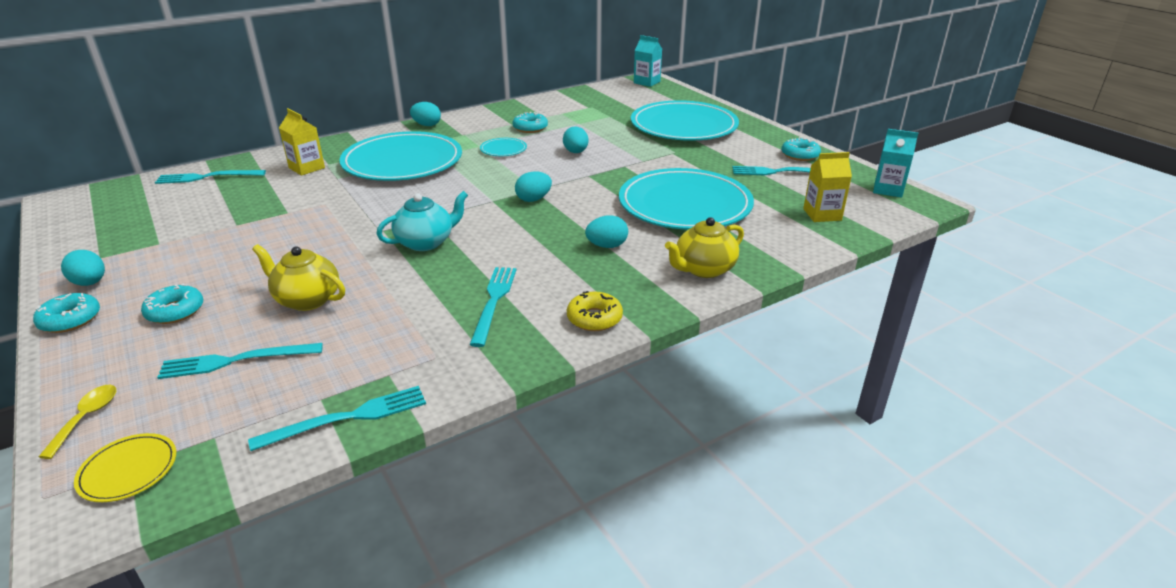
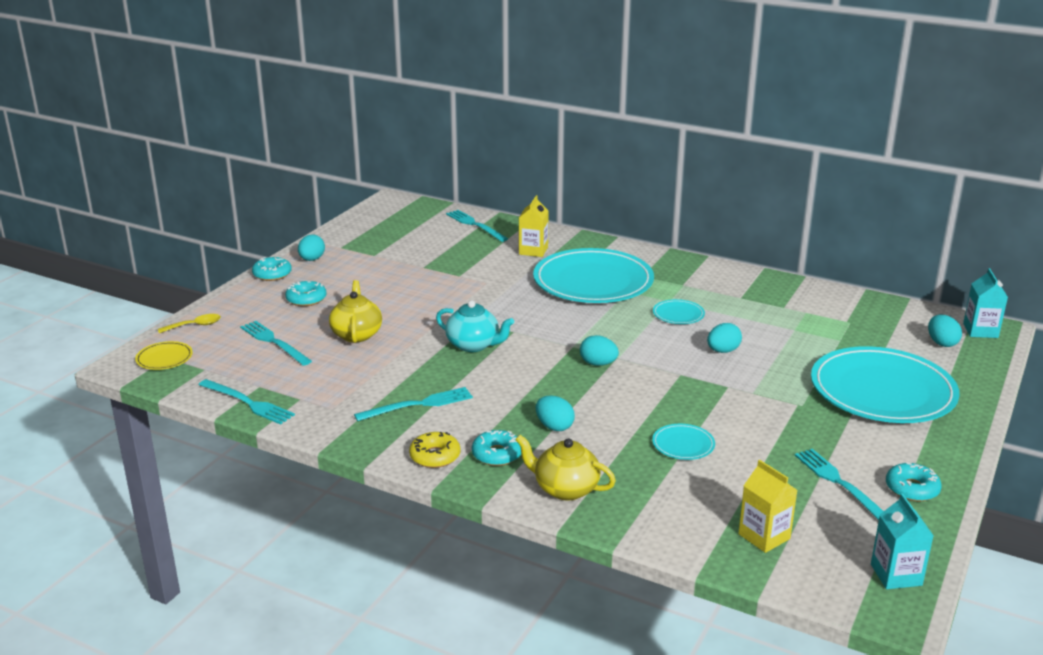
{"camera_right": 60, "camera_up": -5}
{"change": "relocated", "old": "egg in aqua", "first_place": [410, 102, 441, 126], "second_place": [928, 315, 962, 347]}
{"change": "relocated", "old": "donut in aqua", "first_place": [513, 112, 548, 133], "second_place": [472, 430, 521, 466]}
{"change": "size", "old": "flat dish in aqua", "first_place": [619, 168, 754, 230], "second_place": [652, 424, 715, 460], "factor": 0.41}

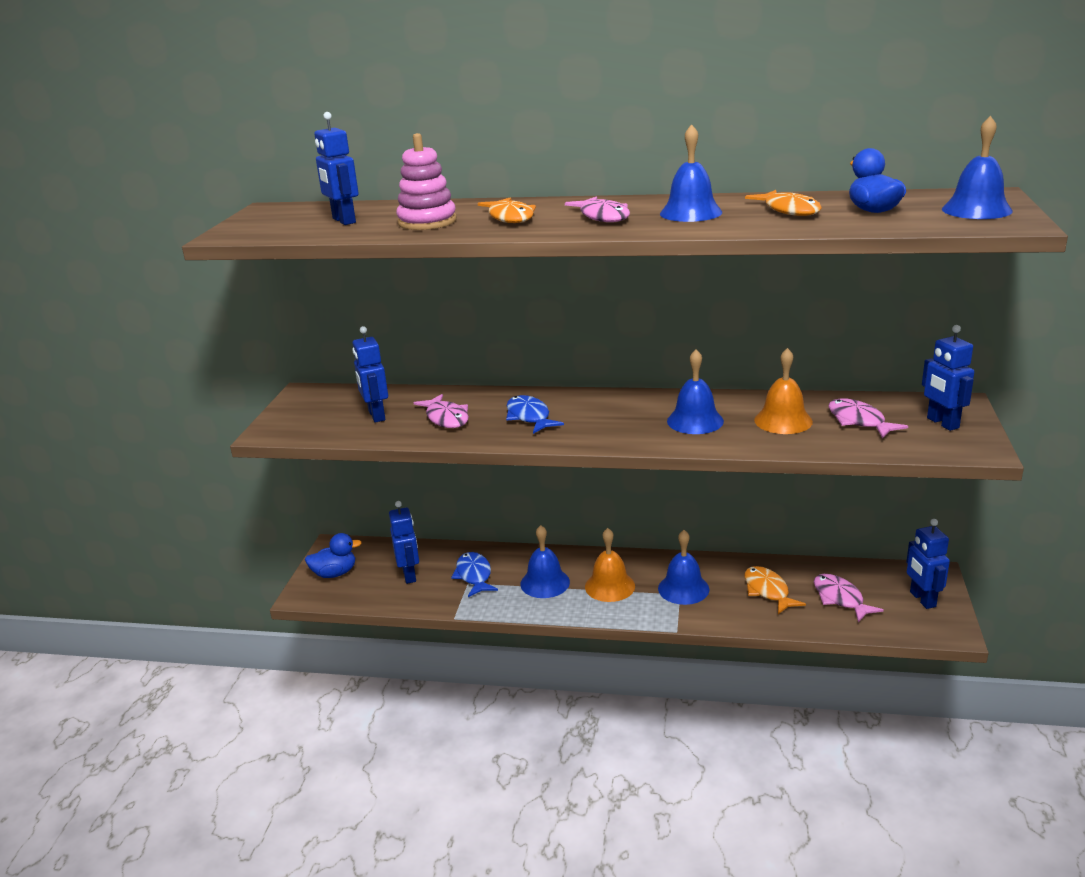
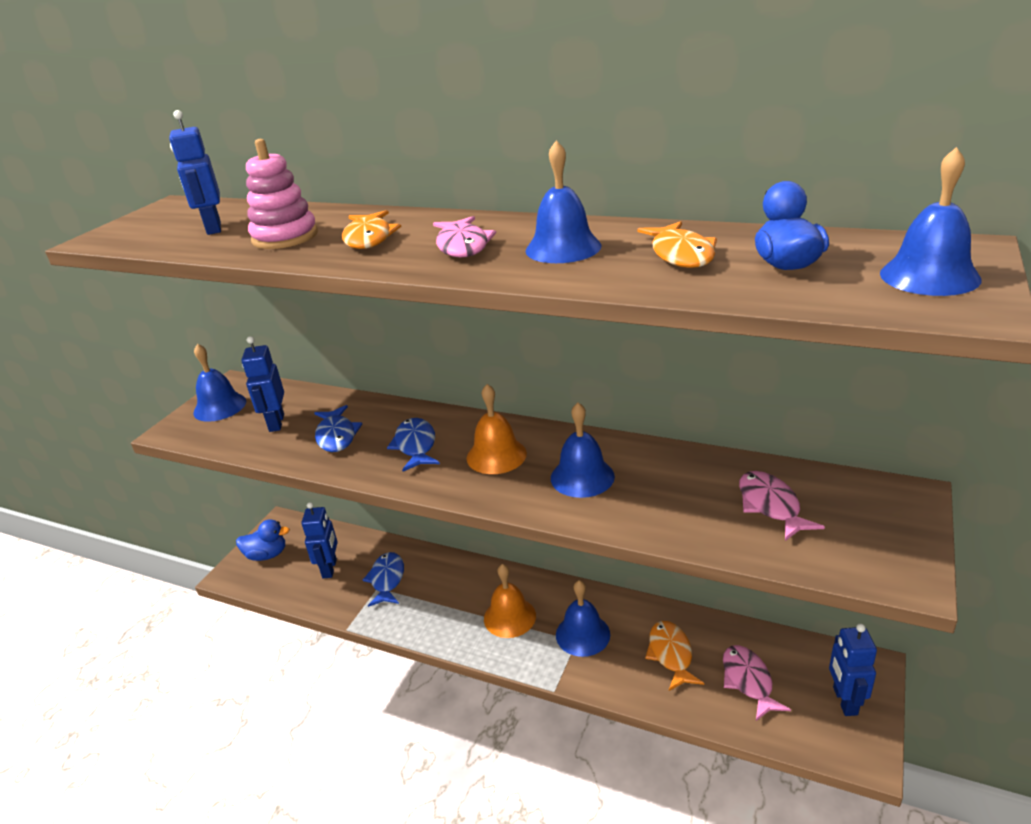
{"camera_right": 15, "camera_up": 5}
{"change": "colour", "old": "fish in pink", "new": "fish in cobalt", "first_place": [414, 394, 469, 428], "second_place": [314, 405, 362, 452]}
{"change": "relocated", "old": "bell in cobalt", "first_place": [520, 525, 570, 598], "second_place": [193, 344, 246, 422]}
{"change": "relocated", "old": "bell in orange-coloured", "first_place": [754, 348, 813, 434], "second_place": [467, 384, 527, 474]}
{"change": "missing", "old": "robot in cobalt", "first_place": [922, 325, 974, 431]}

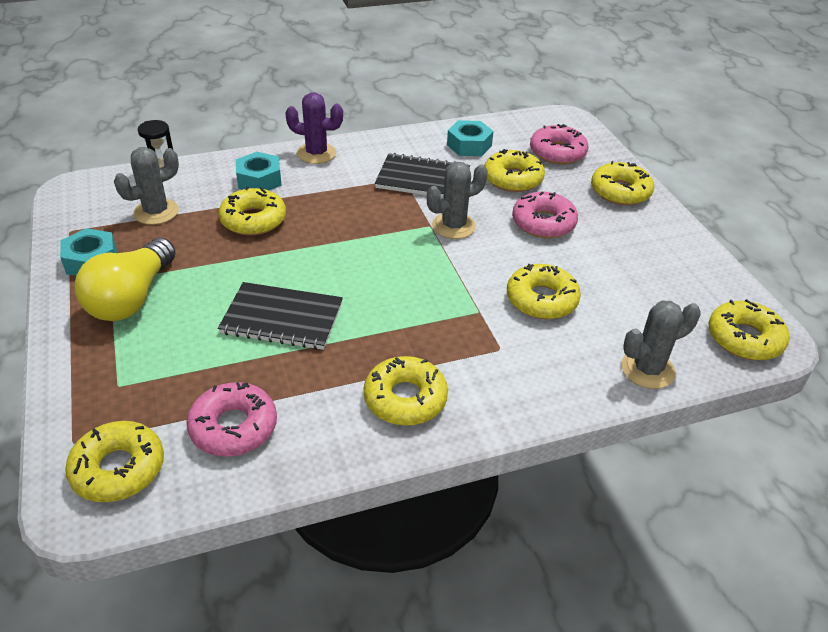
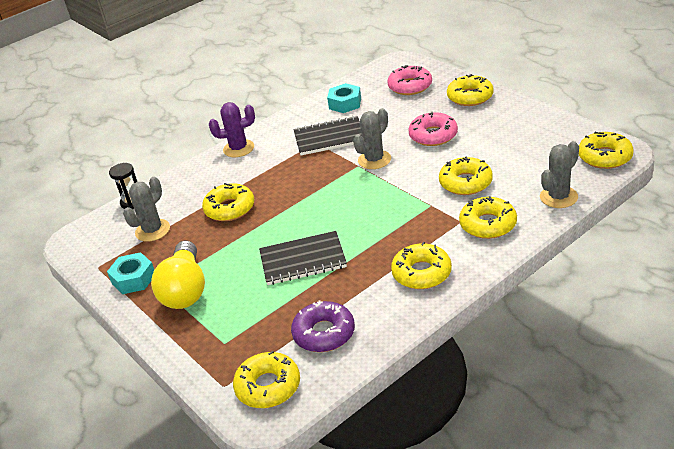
{"camera_right": -15, "camera_up": -5}
{"change": "colour", "old": "donut in pink", "new": "donut in royal purple", "first_place": [187, 382, 277, 457], "second_place": [291, 301, 355, 352]}
{"change": "missing", "old": "hex nut in aqua", "first_place": [236, 152, 282, 190]}
{"change": "relocated", "old": "donut in yellow", "first_place": [484, 149, 545, 192], "second_place": [459, 196, 517, 239]}

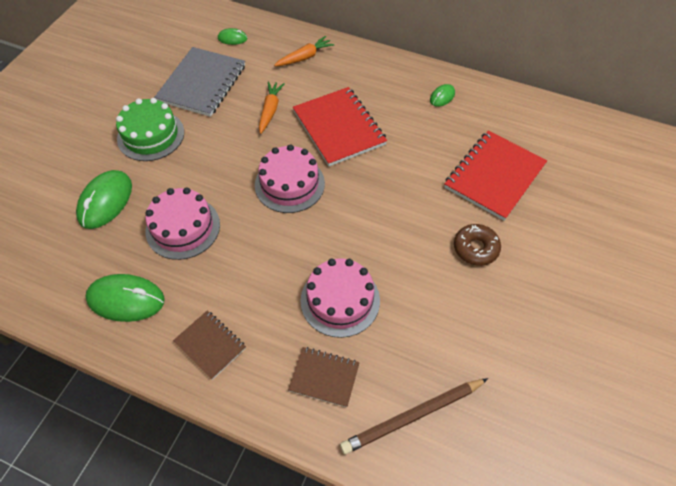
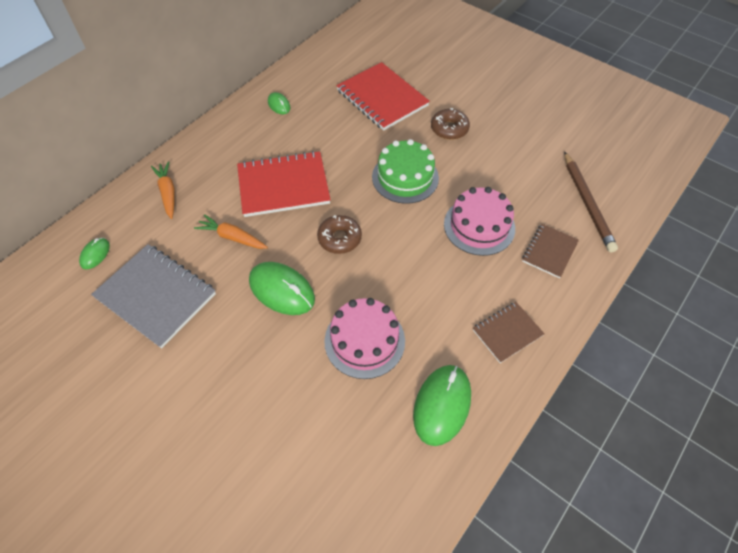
{"camera_right": -75, "camera_up": 0}
{"change": "relocated", "old": "mouse in leaf-green", "first_place": [76, 170, 132, 229], "second_place": [249, 262, 315, 315]}
{"change": "relocated", "old": "gateau in leaf-green", "first_place": [116, 98, 184, 161], "second_place": [372, 139, 439, 204]}
{"change": "exchanged", "old": "gateau in pink", "new": "donut in brown", "first_place": [255, 144, 325, 213], "second_place": [317, 215, 362, 254]}

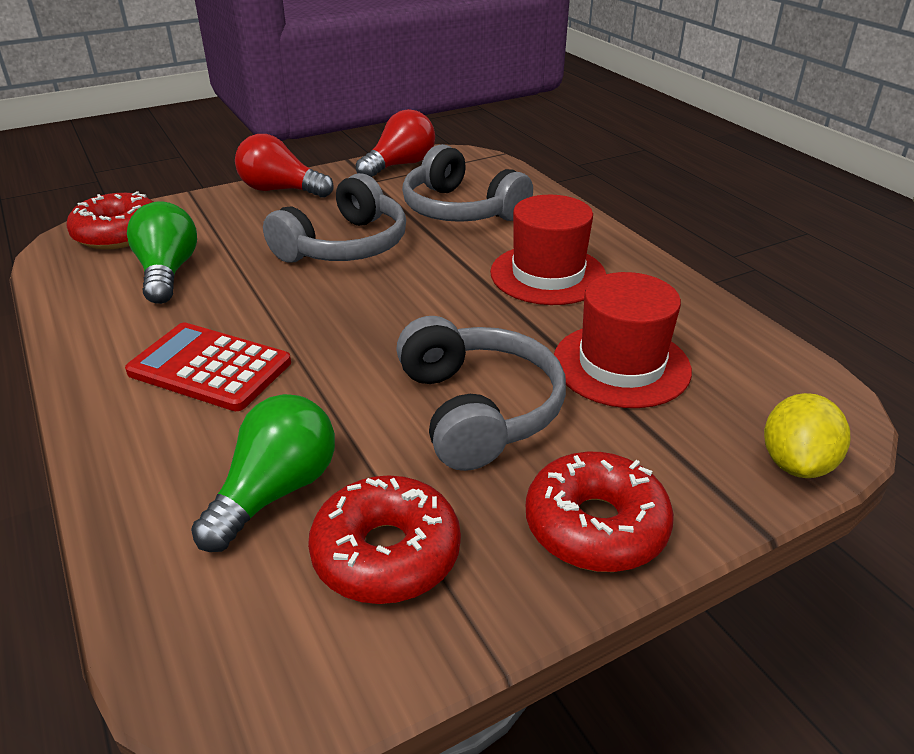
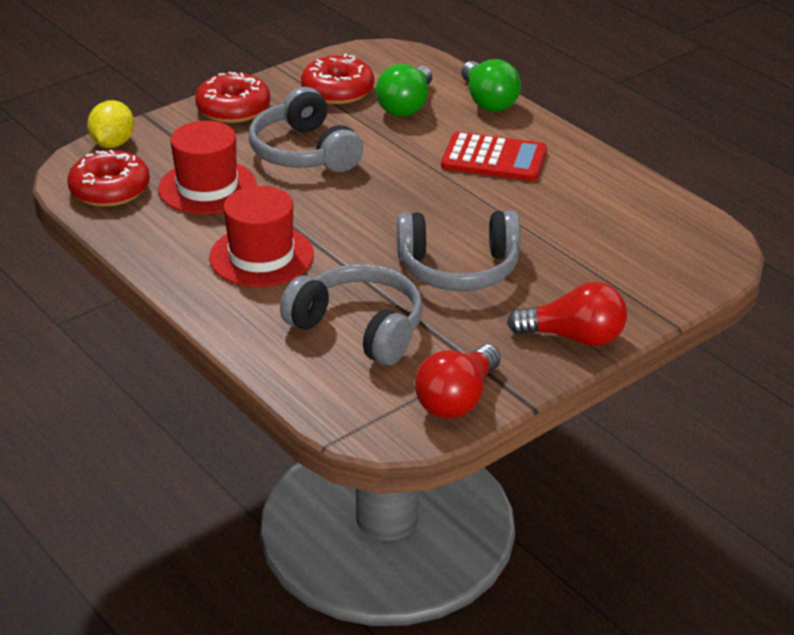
{"camera_right": 170, "camera_up": 0}
{"change": "relocated", "old": "donut in red", "first_place": [66, 191, 153, 250], "second_place": [67, 150, 150, 207]}
{"change": "relocated", "old": "light bulb in leaf-green", "first_place": [127, 202, 197, 304], "second_place": [461, 59, 521, 112]}
{"change": "spun", "old": "over-ear headphones in grey", "first_place": [263, 173, 406, 263], "second_place": [397, 210, 521, 291], "degrees": -120}

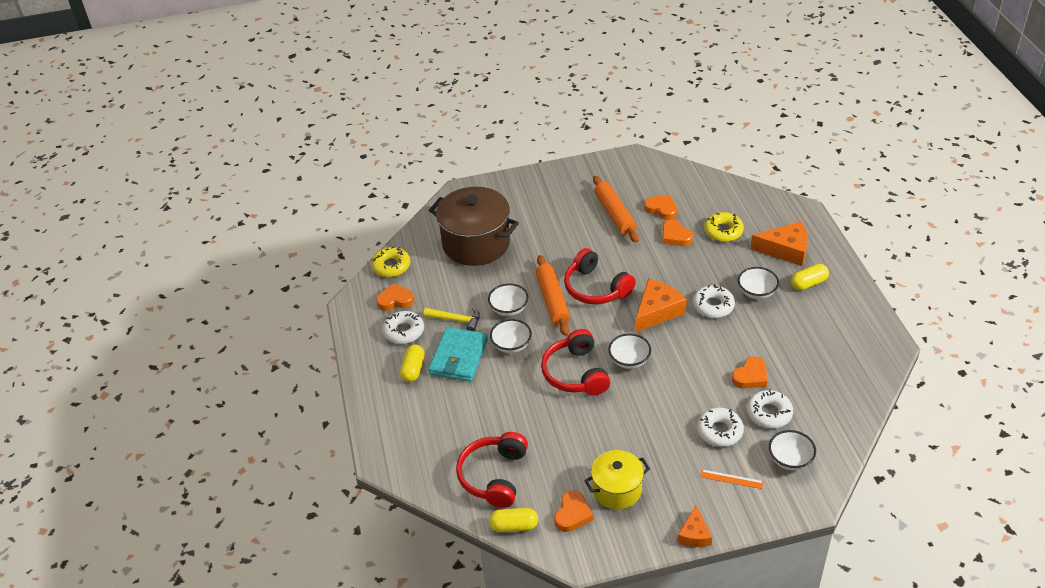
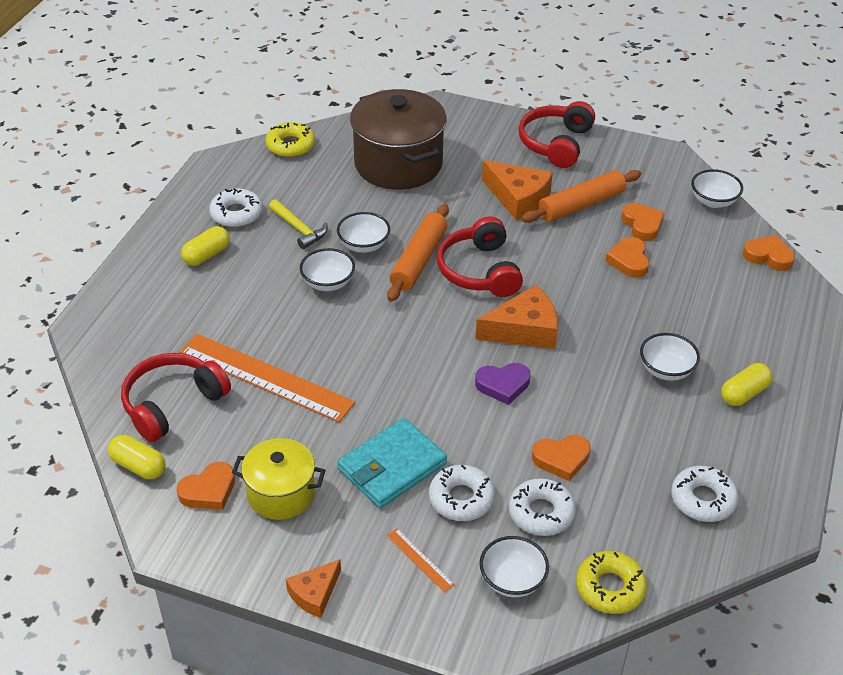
{"camera_right": 30, "camera_up": 0}
{"change": "relocated", "old": "heart shape in orange-coloured", "first_place": [376, 283, 414, 311], "second_place": [743, 235, 795, 271]}
{"change": "relocated", "old": "wallet in aqua", "first_place": [428, 327, 488, 381], "second_place": [337, 418, 447, 508]}
{"change": "relocated", "old": "over-ear headphones in red", "first_place": [541, 329, 610, 395], "second_place": [519, 101, 595, 168]}
{"change": "spun", "old": "pastry roller in orange-coloured", "first_place": [593, 176, 639, 243], "second_place": [521, 170, 641, 223], "degrees": 45}
{"change": "relocated", "old": "deep dish in pure white", "first_place": [608, 334, 651, 369], "second_place": [691, 169, 743, 208]}
{"change": "relocated", "old": "donut in pure white", "first_place": [693, 284, 735, 318], "second_place": [671, 466, 739, 522]}
{"change": "relocated", "old": "donut in yellow", "first_place": [704, 212, 744, 242], "second_place": [576, 551, 647, 614]}
{"change": "relocated", "old": "piece of cheese in orange-coloured", "first_place": [750, 222, 808, 266], "second_place": [482, 160, 553, 220]}
{"change": "spun", "old": "pill in yellow", "first_place": [791, 264, 829, 290], "second_place": [721, 363, 773, 406], "degrees": -45}
{"change": "appeared", "new": "straightedge in orange-coloured", "second_place": [180, 334, 355, 422]}
{"change": "appeared", "new": "heart shape in royal purple", "second_place": [475, 363, 530, 405]}

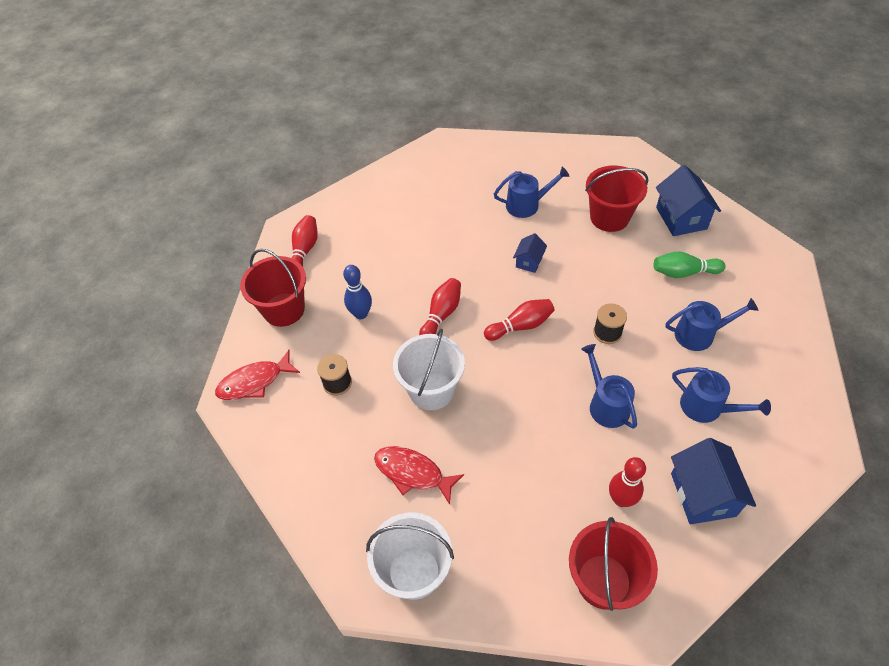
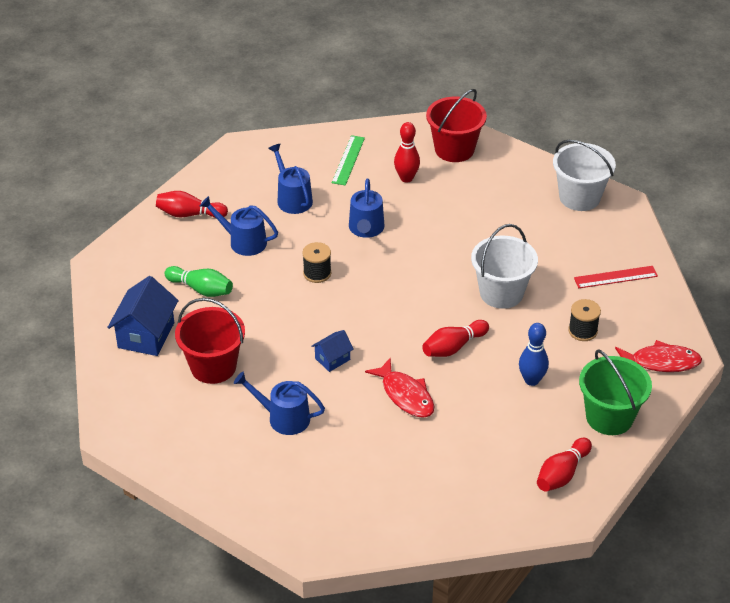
{"camera_right": -155, "camera_up": -10}
{"change": "colour", "old": "sand bucket in red", "new": "sand bucket in leaf-green", "first_place": [240, 249, 306, 327], "second_place": [579, 349, 652, 435]}
{"change": "relocated", "old": "fish in red", "first_place": [374, 446, 464, 505], "second_place": [365, 358, 435, 418]}
{"change": "relocated", "old": "skittle in red", "first_place": [484, 299, 555, 341], "second_place": [156, 191, 228, 218]}
{"change": "exchanged", "old": "toy house in cobalt", "new": "straightedge in leaf-green", "first_place": [671, 438, 756, 524], "second_place": [332, 135, 365, 186]}
{"change": "appeared", "new": "straightedge in red", "second_place": [574, 266, 658, 288]}

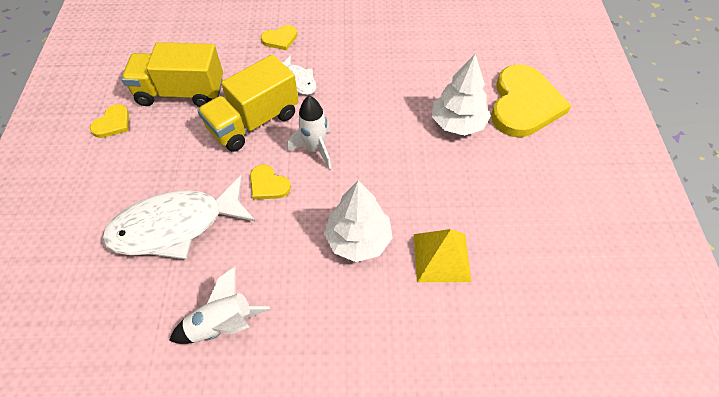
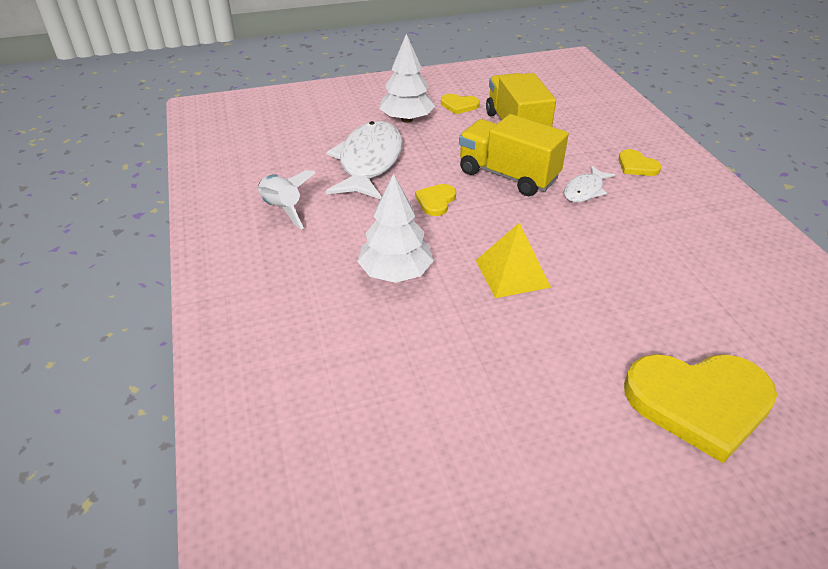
{"camera_right": 75, "camera_up": -15}
{"change": "spun", "old": "fish in pure white", "first_place": [102, 175, 255, 259], "second_place": [325, 121, 403, 199], "degrees": 45}
{"change": "missing", "old": "spaceship in pure white", "first_place": [287, 96, 332, 170]}
{"change": "relocated", "old": "pyramid in yellow", "first_place": [414, 229, 471, 282], "second_place": [476, 223, 551, 298]}
{"change": "relocated", "old": "toy tree in pure white", "first_place": [432, 54, 491, 136], "second_place": [379, 34, 435, 123]}

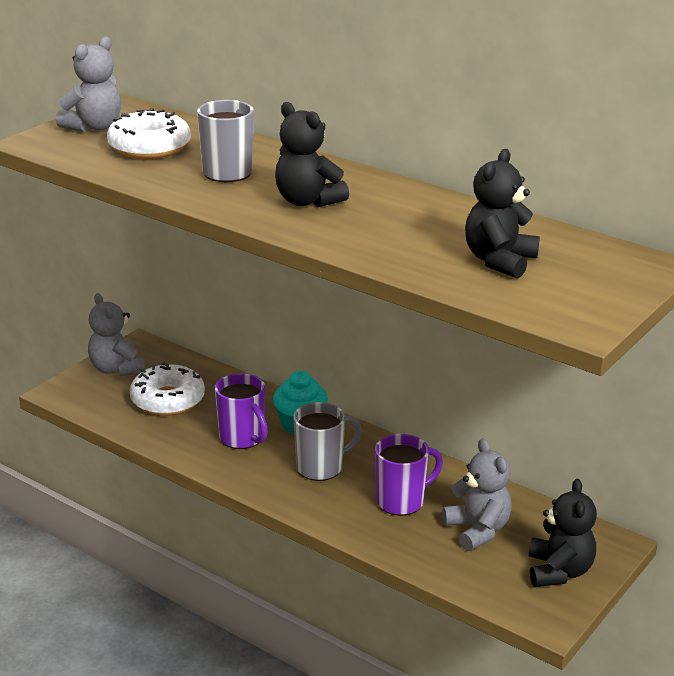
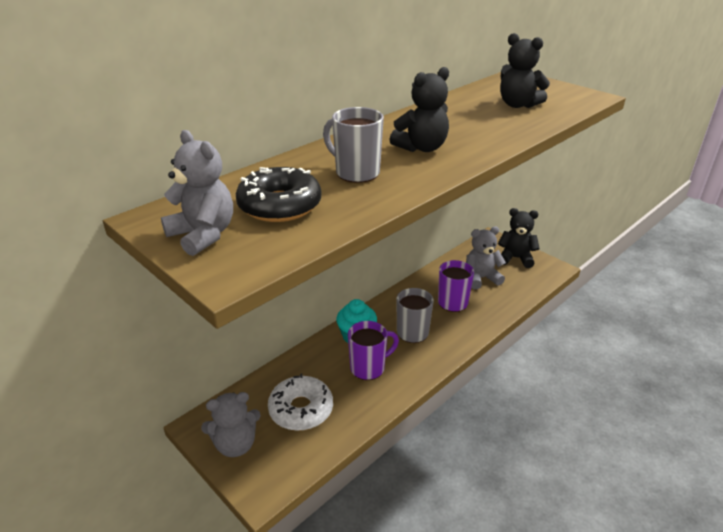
{"camera_right": -80, "camera_up": 5}
{"change": "colour", "old": "donut in pure white", "new": "donut in ebony", "first_place": [107, 108, 191, 159], "second_place": [236, 167, 322, 222]}

